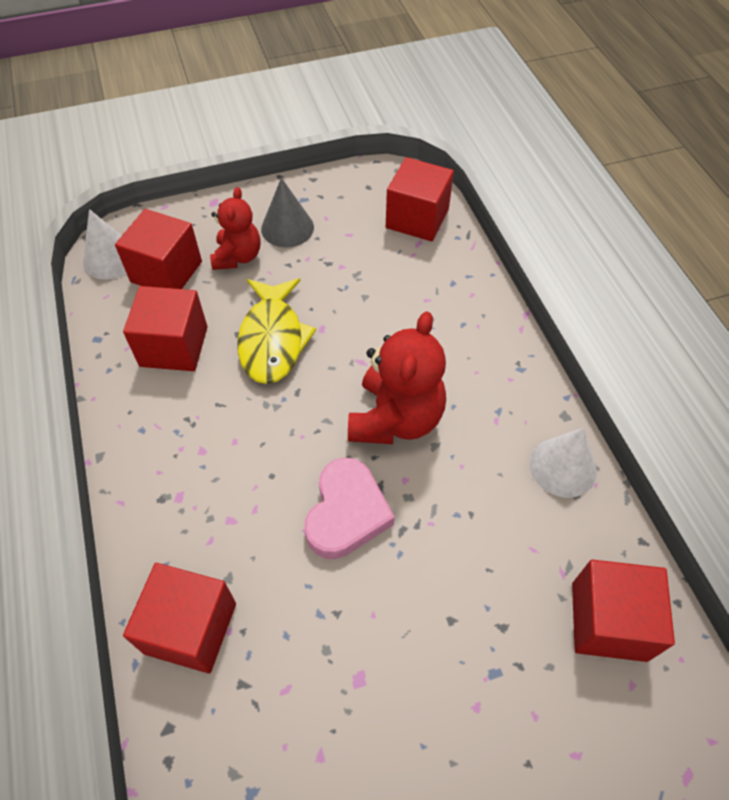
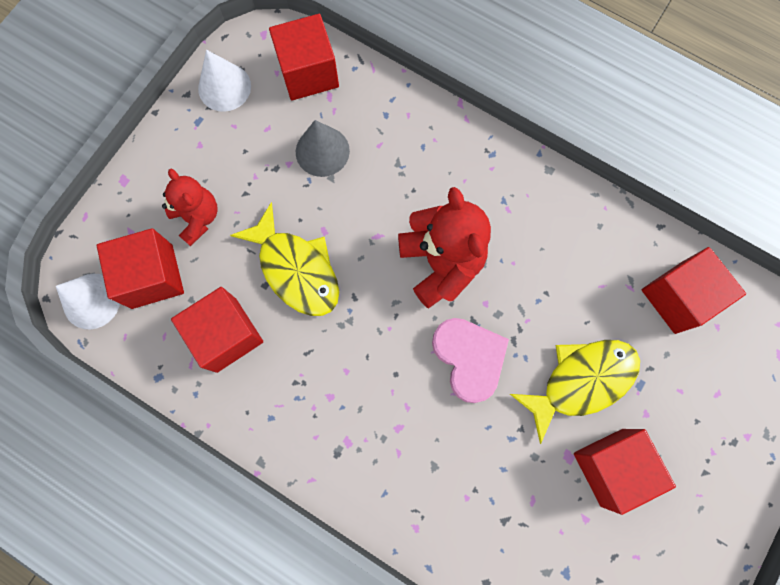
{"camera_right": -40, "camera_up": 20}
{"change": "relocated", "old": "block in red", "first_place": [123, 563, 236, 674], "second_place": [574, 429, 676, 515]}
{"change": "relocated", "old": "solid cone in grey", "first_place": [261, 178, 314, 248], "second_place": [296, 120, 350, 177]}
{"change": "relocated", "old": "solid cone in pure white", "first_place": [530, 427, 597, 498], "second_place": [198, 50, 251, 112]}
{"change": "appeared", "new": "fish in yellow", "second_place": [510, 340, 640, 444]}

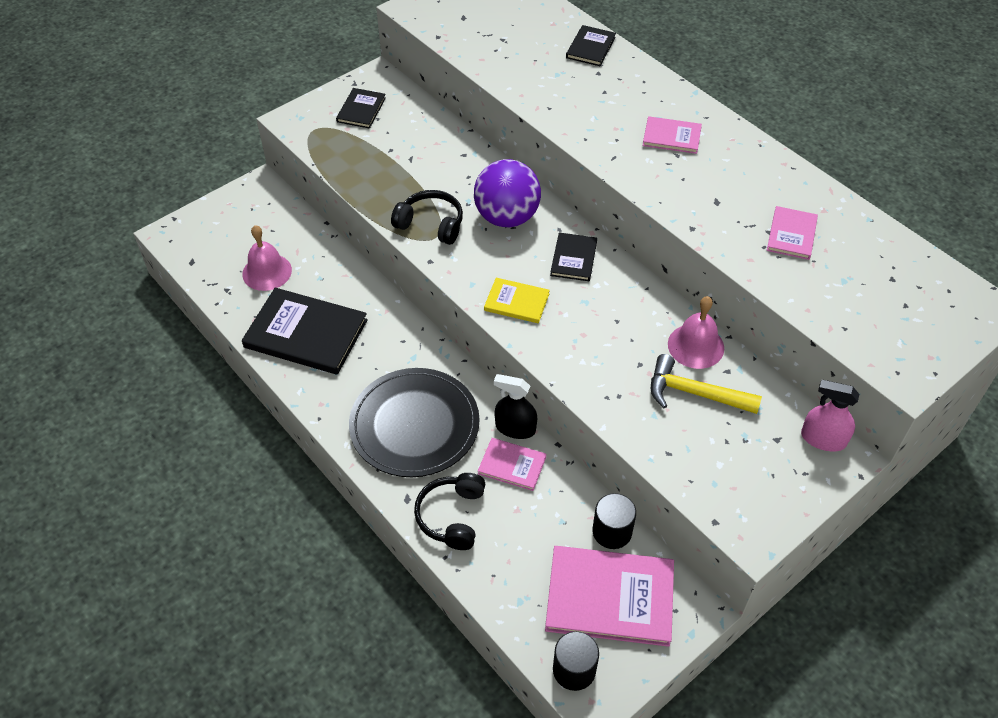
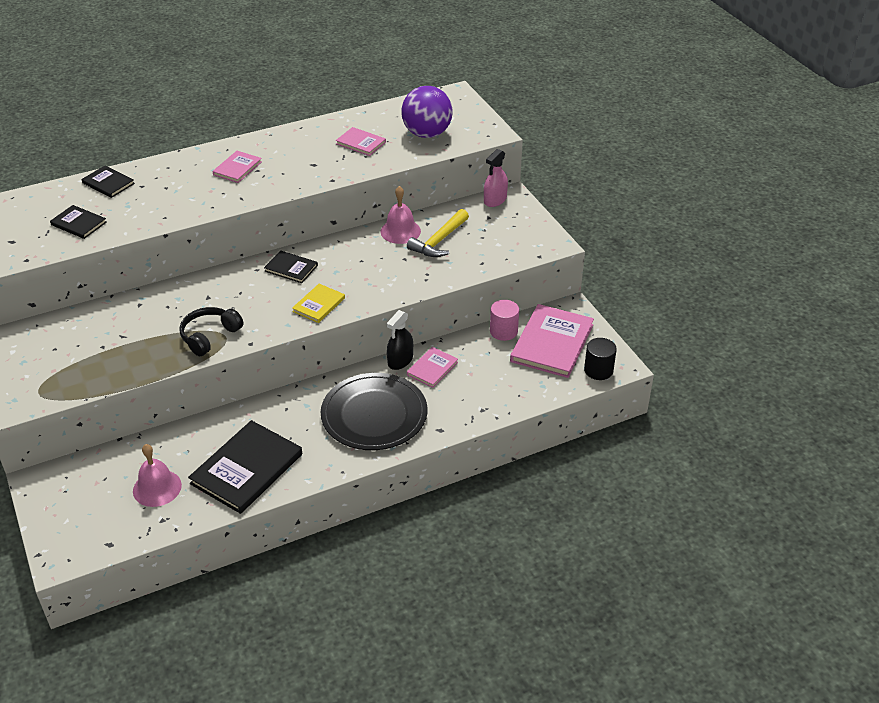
{"camera_right": -75, "camera_up": -10}
{"change": "relocated", "old": "hardcover in ebony", "first_place": [336, 88, 386, 129], "second_place": [50, 205, 107, 239]}
{"change": "missing", "old": "over-ear headphones in ebony", "first_place": [414, 473, 485, 550]}
{"change": "relocated", "old": "play ball in royal purple", "first_place": [474, 159, 541, 227], "second_place": [401, 86, 453, 138]}
{"change": "colour", "old": "cylinder in ebony", "new": "cylinder in pink", "first_place": [592, 493, 636, 549], "second_place": [490, 300, 519, 341]}

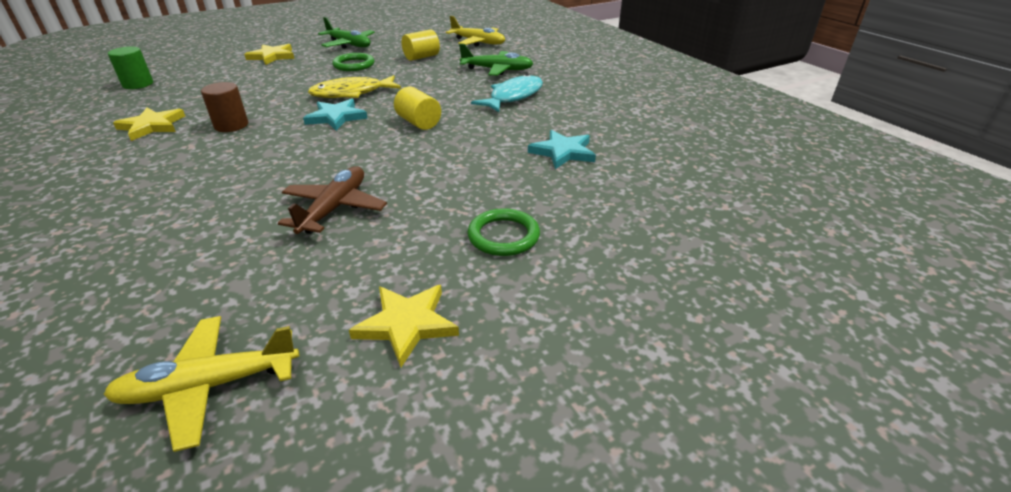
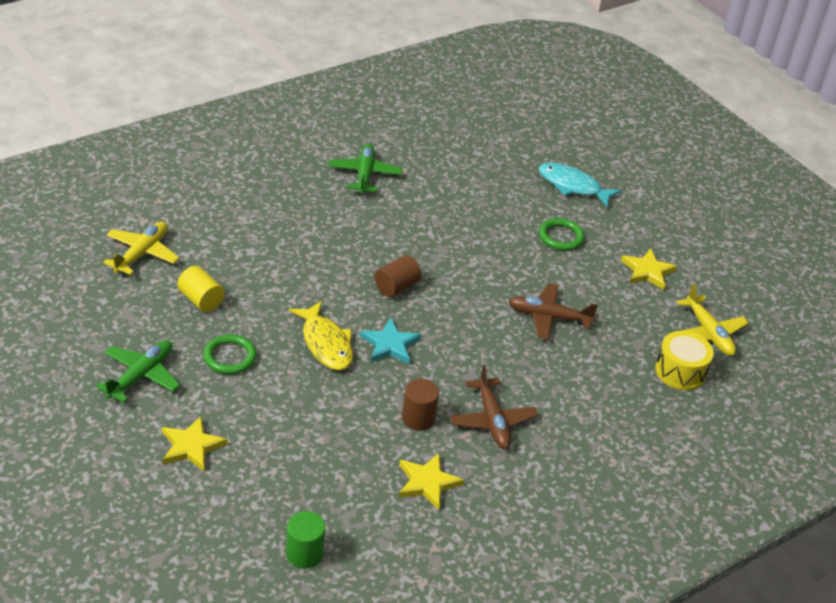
{"camera_right": -100, "camera_up": 5}
{"change": "colour", "old": "cylinder in yellow", "new": "cylinder in brown", "first_place": [394, 87, 441, 130], "second_place": [374, 255, 421, 297]}
{"change": "relocated", "old": "aeroplane in leaf-green", "first_place": [459, 44, 534, 76], "second_place": [329, 143, 402, 194]}
{"change": "relocated", "old": "fish in aqua", "first_place": [471, 74, 543, 112], "second_place": [539, 162, 621, 208]}
{"change": "missing", "old": "five-pointed star in aqua", "first_place": [528, 130, 596, 169]}
{"change": "appeared", "new": "aeroplane in brown", "second_place": [450, 365, 538, 449]}
{"change": "appeared", "new": "snare drum in yellow", "second_place": [655, 331, 714, 390]}

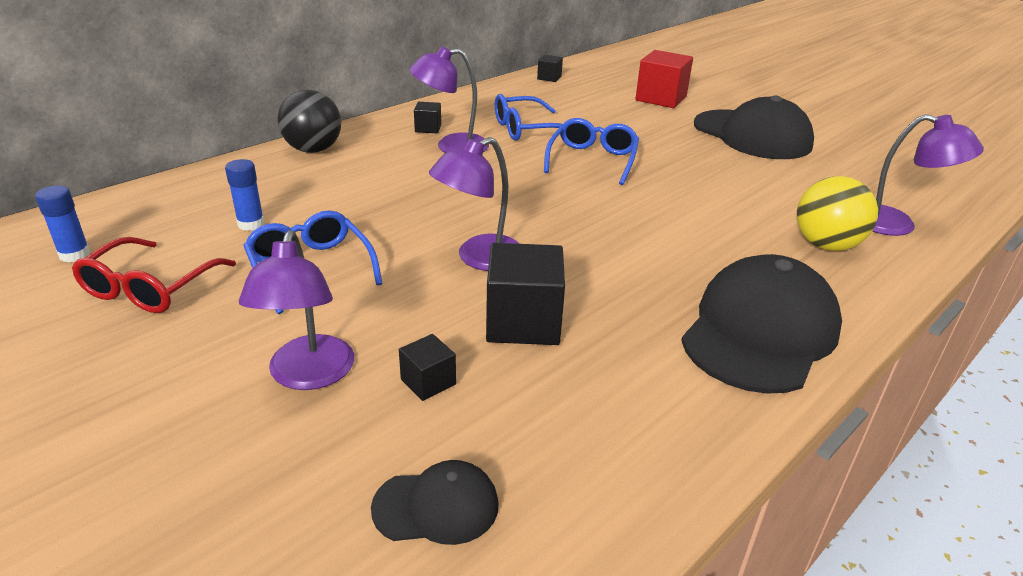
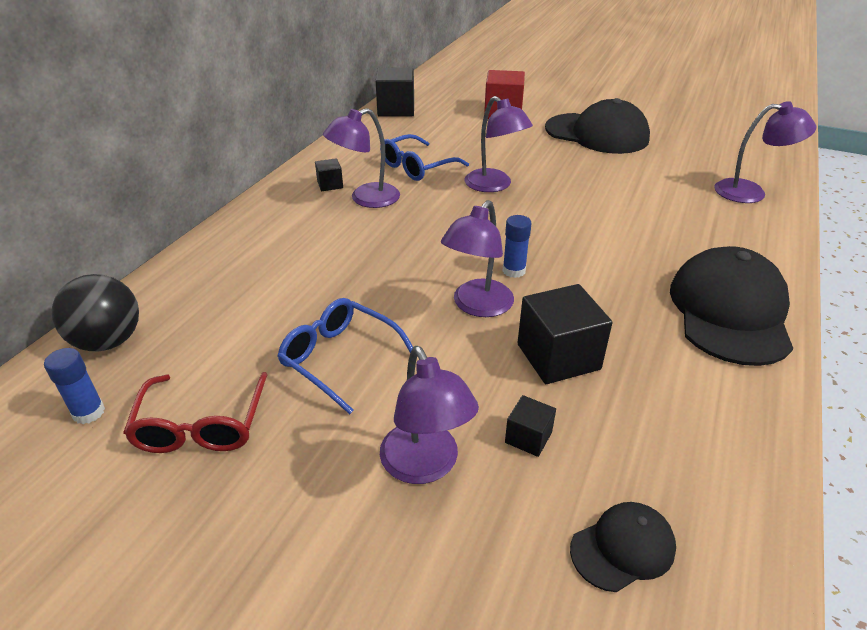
{"camera_right": -20, "camera_up": 5}
{"change": "relocated", "old": "glue stick in cobalt", "first_place": [225, 159, 264, 231], "second_place": [503, 215, 531, 278]}
{"change": "relocated", "old": "play ball in ebony", "first_place": [277, 90, 341, 153], "second_place": [52, 274, 139, 351]}
{"change": "size", "old": "block in ebony", "first_place": [537, 55, 563, 82], "second_place": [375, 68, 414, 117], "factor": 1.96}
{"change": "exchanged", "old": "spectacles in cobalt", "new": "reading lamp in royal purple", "first_place": [544, 118, 639, 185], "second_place": [465, 96, 533, 192]}
{"change": "missing", "old": "play ball in yellow", "first_place": [797, 176, 878, 251]}

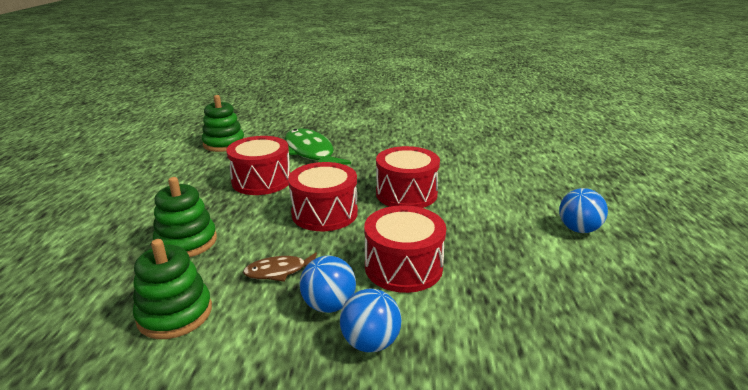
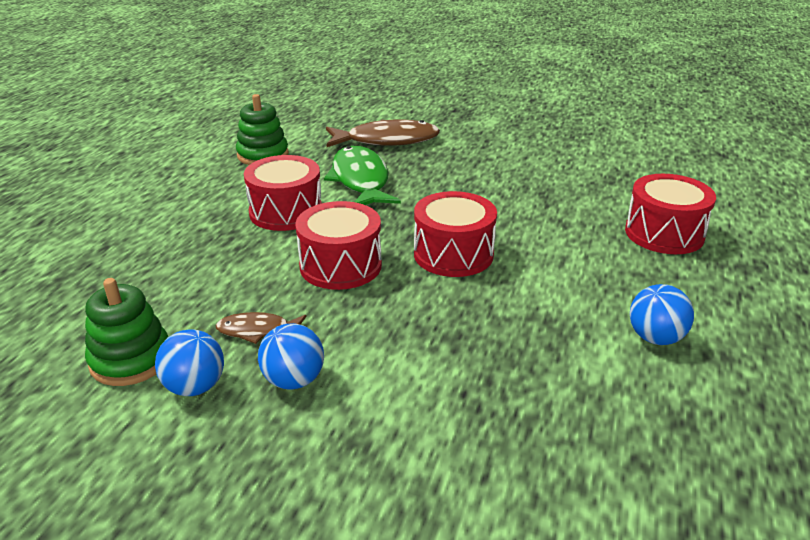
{"camera_right": 15, "camera_up": 5}
{"change": "missing", "old": "stacking toy in leaf-green", "first_place": [153, 177, 217, 257]}
{"change": "relocated", "old": "play ball in cobalt", "first_place": [340, 289, 402, 353], "second_place": [155, 329, 224, 396]}
{"change": "relocated", "old": "snare drum in red", "first_place": [364, 205, 446, 293], "second_place": [625, 174, 716, 254]}
{"change": "appeared", "new": "fish in brown", "second_place": [326, 119, 440, 147]}

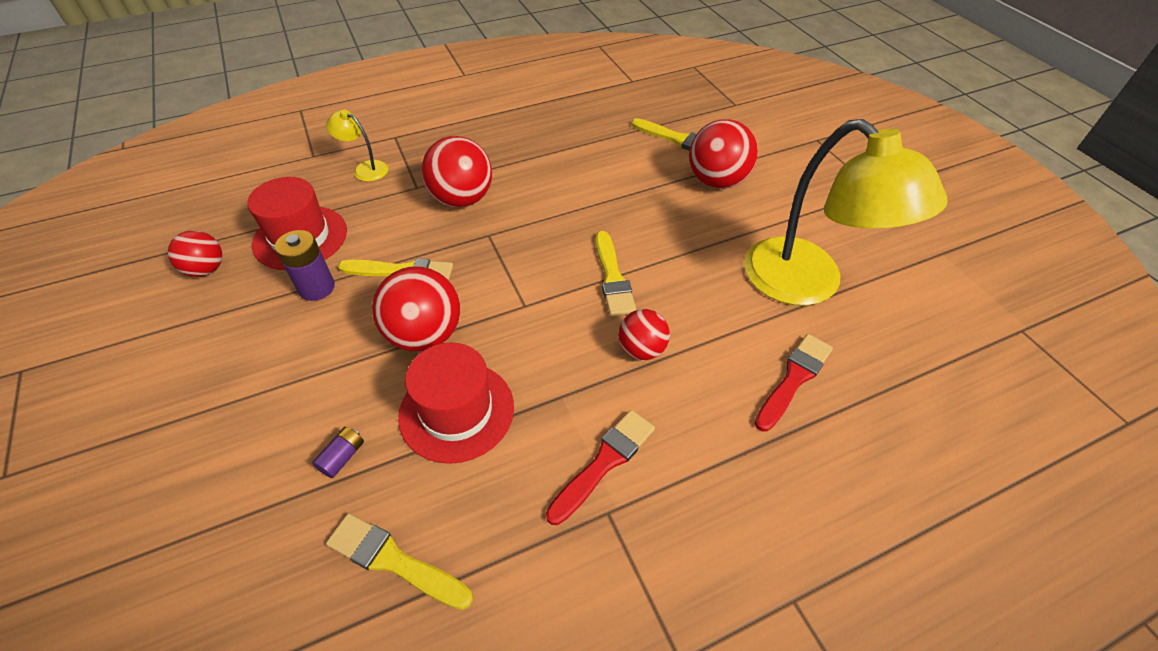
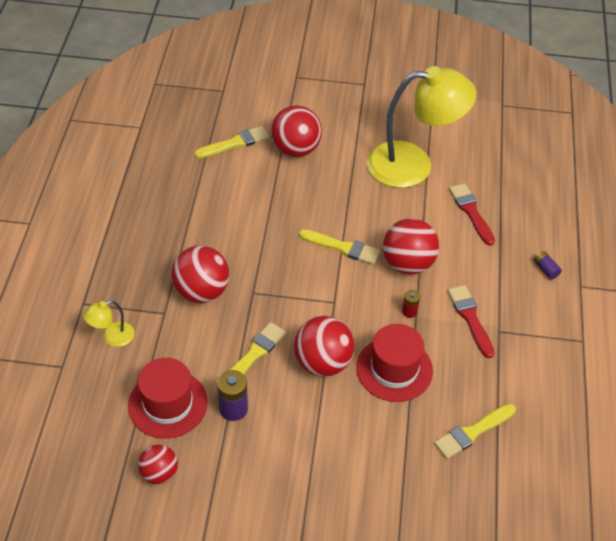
{"camera_right": -60, "camera_up": 0}
{"change": "relocated", "old": "battery in royal purple", "first_place": [312, 427, 364, 478], "second_place": [534, 251, 562, 279]}
{"change": "size", "old": "play ball in red", "first_place": [618, 309, 670, 360], "second_place": [383, 218, 439, 275], "factor": 1.66}
{"change": "appeared", "new": "battery in red", "second_place": [402, 290, 420, 318]}

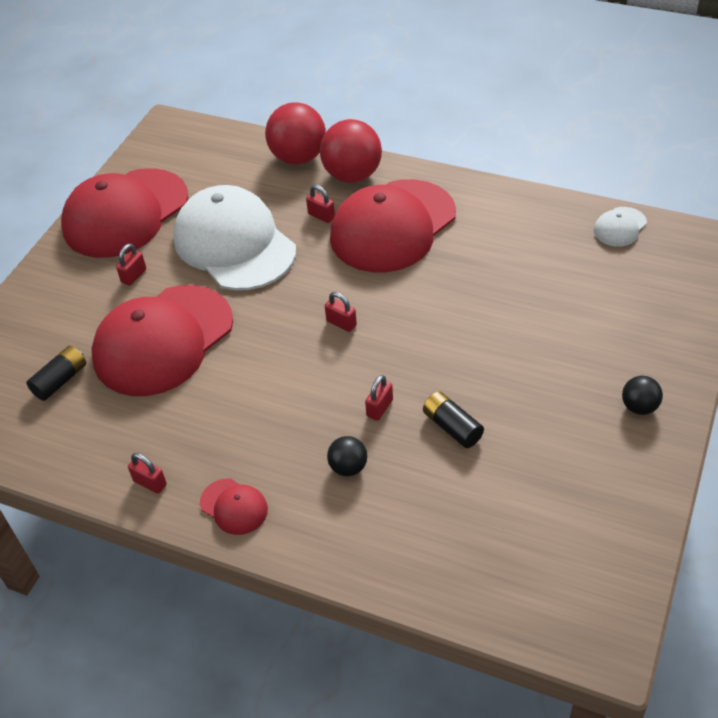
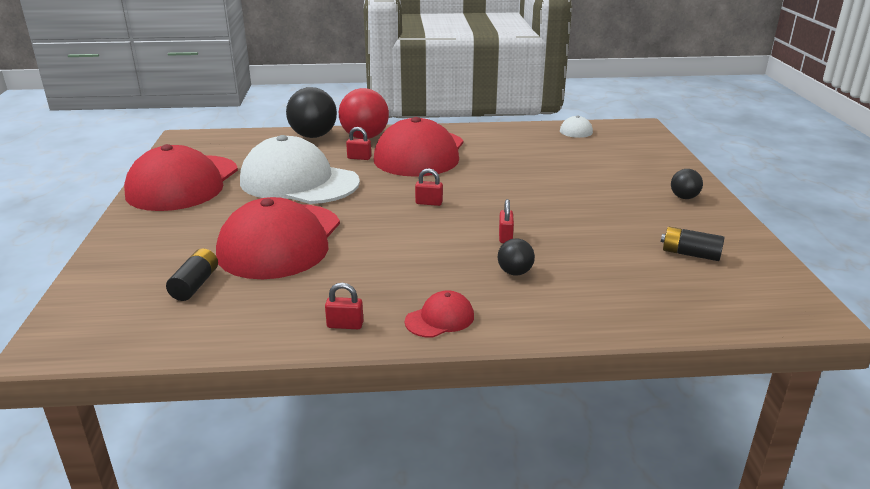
{"camera_right": -30, "camera_up": -20}
{"change": "missing", "old": "lock in red", "first_place": [116, 244, 146, 286]}
{"change": "spun", "old": "peaked cap in red", "first_place": [200, 478, 268, 535], "second_place": [405, 290, 474, 338], "degrees": -45}
{"change": "colour", "old": "play ball in red", "new": "play ball in ebony", "first_place": [265, 103, 326, 165], "second_place": [286, 87, 337, 138]}
{"change": "relocated", "old": "battery in ebony", "first_place": [423, 391, 484, 448], "second_place": [661, 227, 724, 261]}

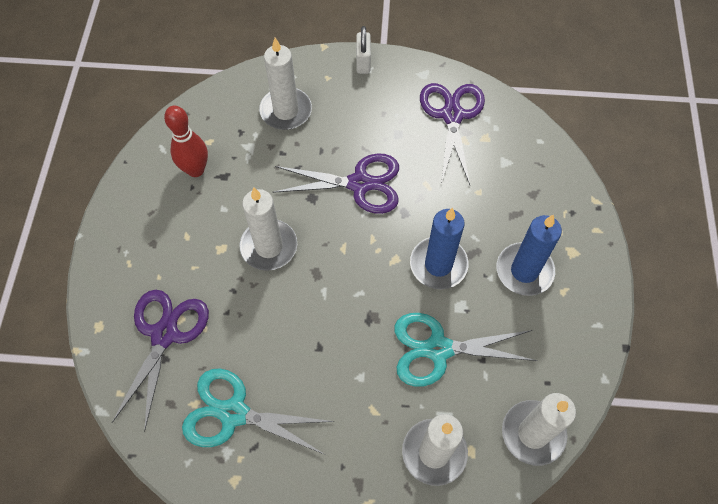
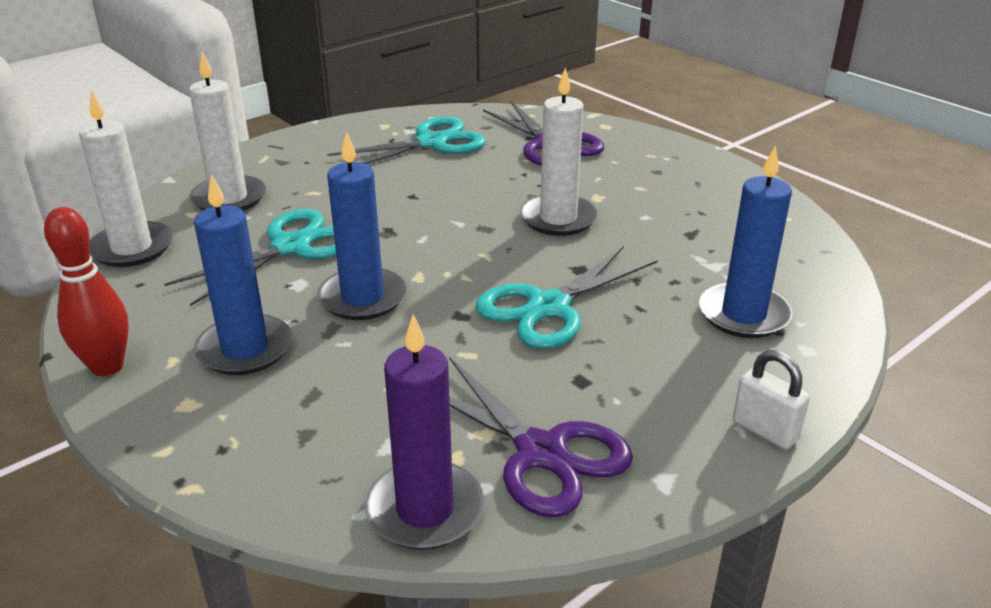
{"camera_right": 135, "camera_up": -30}
{"change": "relocated", "old": "skittle in red", "first_place": [164, 106, 208, 177], "second_place": [44, 207, 129, 376]}
{"change": "colour", "old": "pillar candle in pure white", "new": "pillar candle in cobalt", "first_place": [259, 38, 312, 130], "second_place": [699, 145, 792, 338]}
{"change": "colour", "old": "pair of scissors in royal purple", "new": "pair of scissors in aqua", "first_place": [273, 153, 399, 214], "second_place": [475, 246, 658, 349]}
{"change": "appeared", "new": "pillar candle in royal purple", "second_place": [365, 314, 484, 550]}

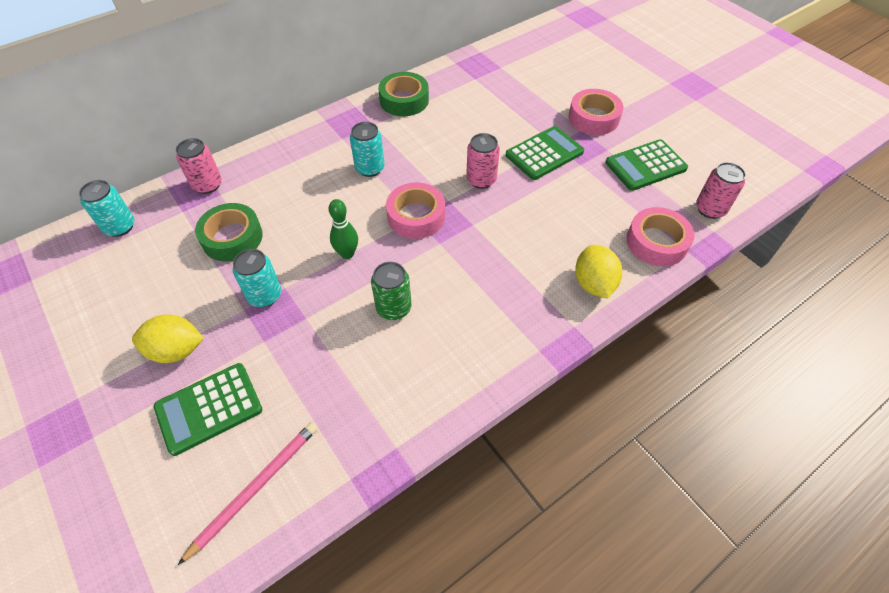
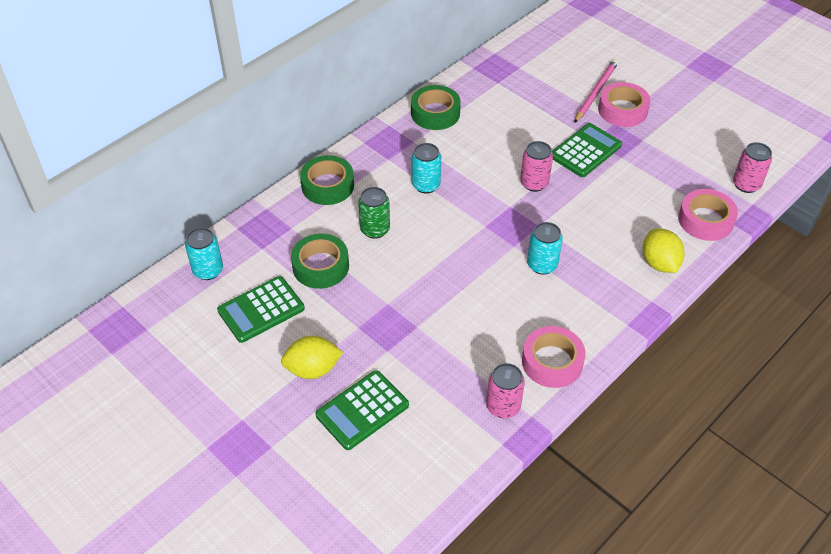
{"camera_right": -10, "camera_up": -5}
{"change": "relocated", "old": "can in pink", "first_place": [176, 138, 222, 194], "second_place": [486, 363, 525, 419]}
{"change": "relocated", "old": "wooden pencil in pink", "first_place": [178, 422, 318, 565], "second_place": [574, 59, 618, 123]}
{"change": "relocated", "old": "can in aqua", "first_place": [233, 249, 281, 307], "second_place": [527, 222, 563, 275]}
{"change": "missing", "old": "skittle in leaf-green", "first_place": [329, 199, 358, 259]}
{"change": "relocated", "old": "can in leaf-green", "first_place": [371, 262, 411, 320], "second_place": [358, 187, 390, 239]}
{"change": "relocated", "old": "tape in pink", "first_place": [386, 182, 445, 239], "second_place": [522, 326, 586, 388]}
{"change": "relocated", "old": "calculator in leaf-green", "first_place": [605, 139, 688, 191], "second_place": [217, 276, 305, 343]}
{"change": "appeared", "new": "tape in leaf-green", "second_place": [300, 155, 354, 205]}

